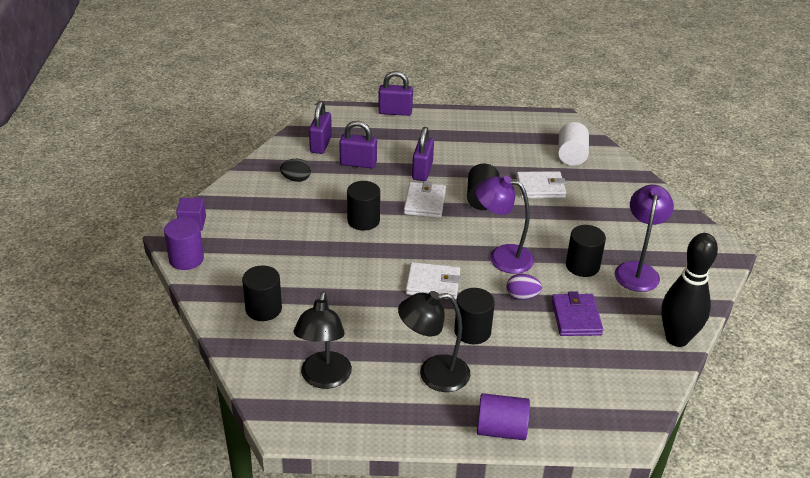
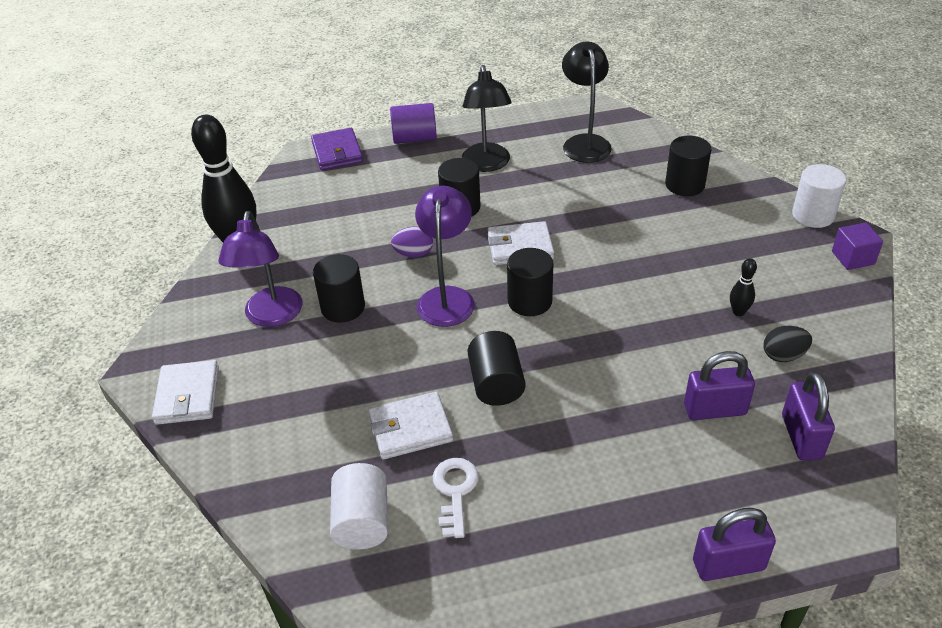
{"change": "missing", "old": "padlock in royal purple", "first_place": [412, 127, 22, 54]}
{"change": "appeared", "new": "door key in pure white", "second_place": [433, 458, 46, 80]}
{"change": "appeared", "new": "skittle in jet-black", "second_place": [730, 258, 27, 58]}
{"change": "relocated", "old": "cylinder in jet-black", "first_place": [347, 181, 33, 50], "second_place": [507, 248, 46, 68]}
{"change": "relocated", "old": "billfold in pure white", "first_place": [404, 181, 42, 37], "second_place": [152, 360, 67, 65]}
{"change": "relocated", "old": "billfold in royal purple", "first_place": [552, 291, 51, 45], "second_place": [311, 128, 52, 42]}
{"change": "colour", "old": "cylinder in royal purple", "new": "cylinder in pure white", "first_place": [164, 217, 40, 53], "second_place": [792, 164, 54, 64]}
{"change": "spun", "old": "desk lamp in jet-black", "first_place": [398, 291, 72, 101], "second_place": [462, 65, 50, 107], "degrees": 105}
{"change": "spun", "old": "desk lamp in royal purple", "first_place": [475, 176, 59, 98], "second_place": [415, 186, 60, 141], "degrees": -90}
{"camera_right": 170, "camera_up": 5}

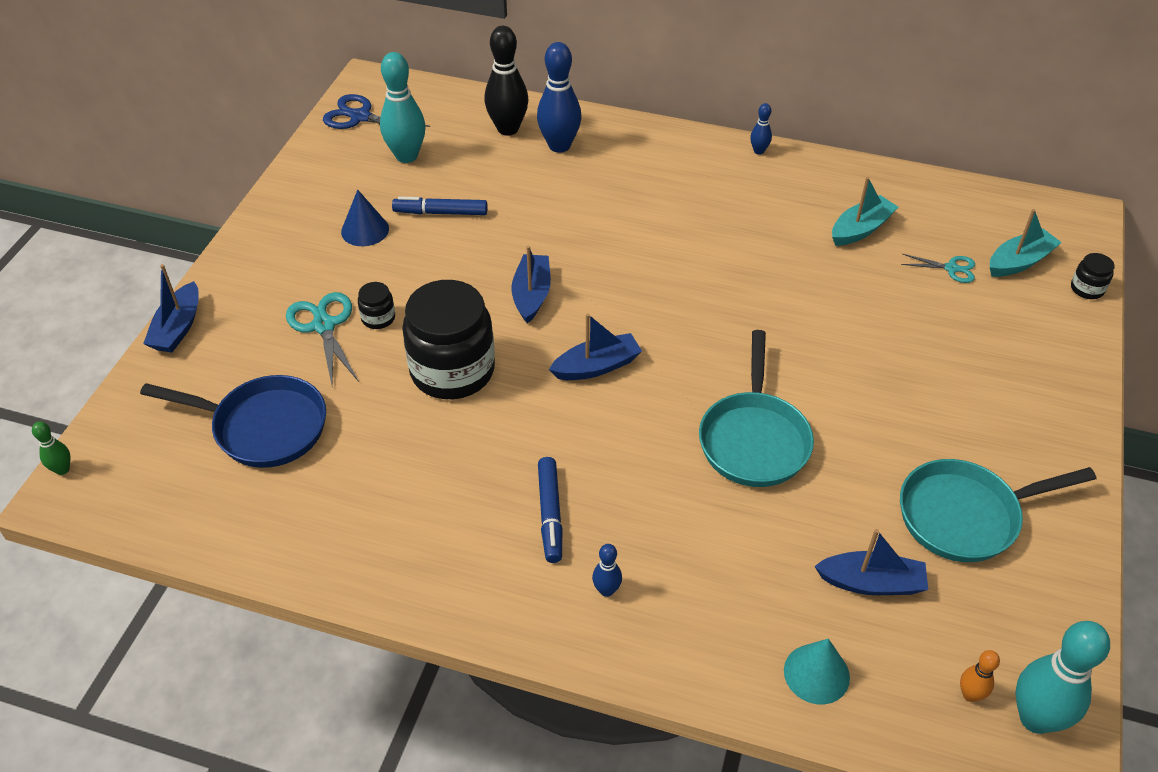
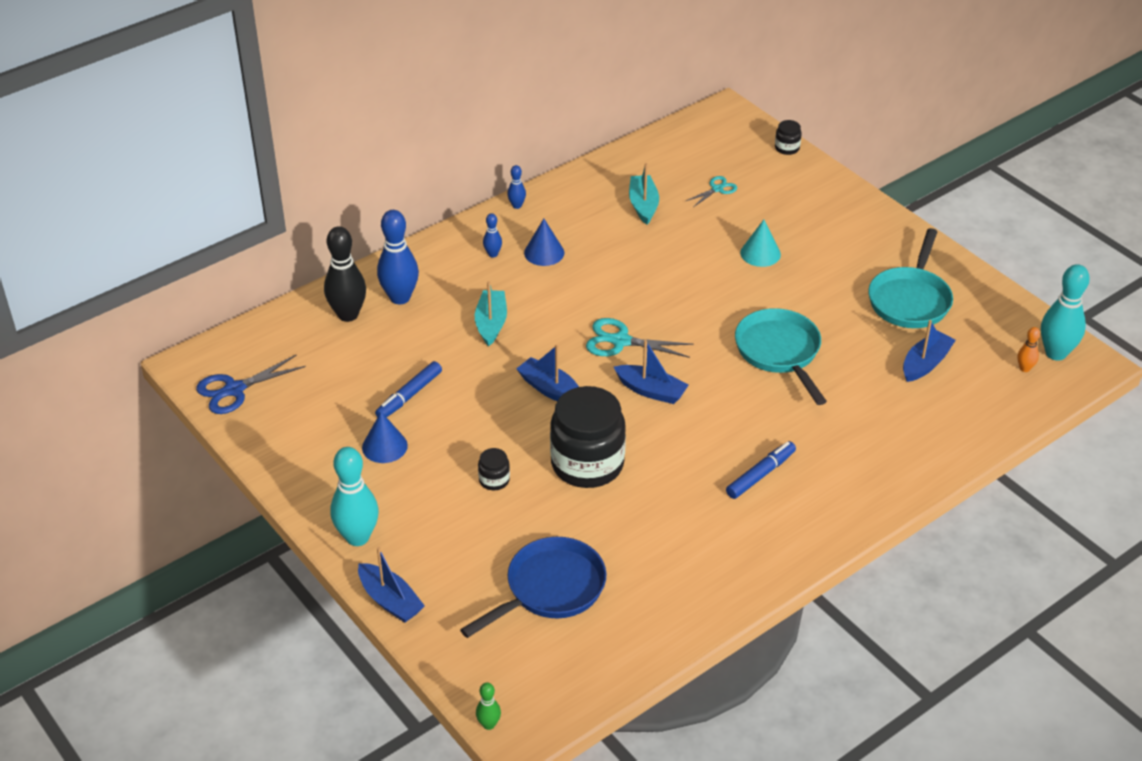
{"change": "appeared", "new": "cone shape in cobalt", "second_place": [524, 219, 41, 47]}
{"change": "relocated", "old": "shears in aqua", "first_place": [286, 292, 73, 93], "second_place": [586, 318, 108, 40]}
{"change": "relocated", "old": "skittle in aqua", "first_place": [380, 52, 45, 111], "second_place": [330, 447, 49, 99]}
{"change": "relocated", "old": "skittle in cobalt", "first_place": [592, 544, 30, 53], "second_place": [483, 213, 19, 44]}
{"change": "relocated", "old": "cone shape in aqua", "first_place": [784, 638, 66, 67], "second_place": [740, 220, 41, 47]}
{"change": "relocated", "old": "sailboat in aqua", "first_place": [990, 209, 72, 68], "second_place": [475, 281, 32, 65]}
{"change": "spun", "old": "felt pen in cobalt", "first_place": [538, 457, 24, 106], "second_place": [726, 441, 70, 58], "degrees": -75}
{"change": "spun", "old": "sailboat in cobalt", "first_place": [549, 313, 93, 67], "second_place": [614, 340, 75, 64], "degrees": 105}
{"change": "spun", "old": "pan in aqua", "first_place": [699, 330, 115, 157], "second_place": [735, 308, 92, 97], "degrees": -150}
{"camera_right": -55, "camera_up": -5}

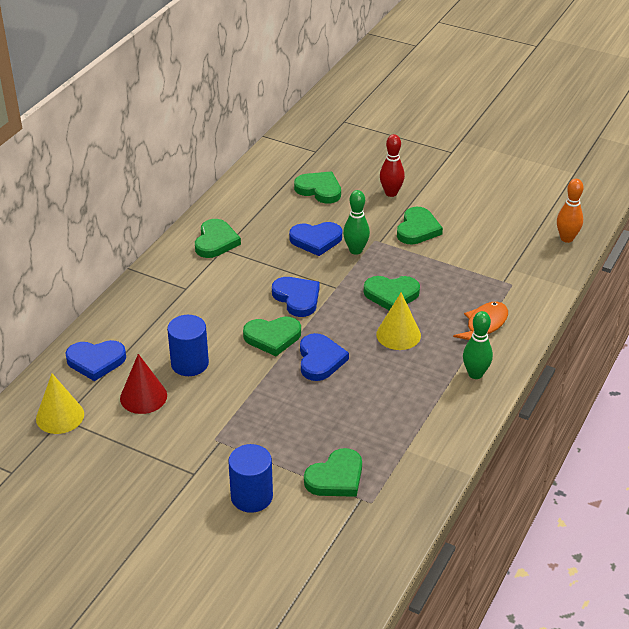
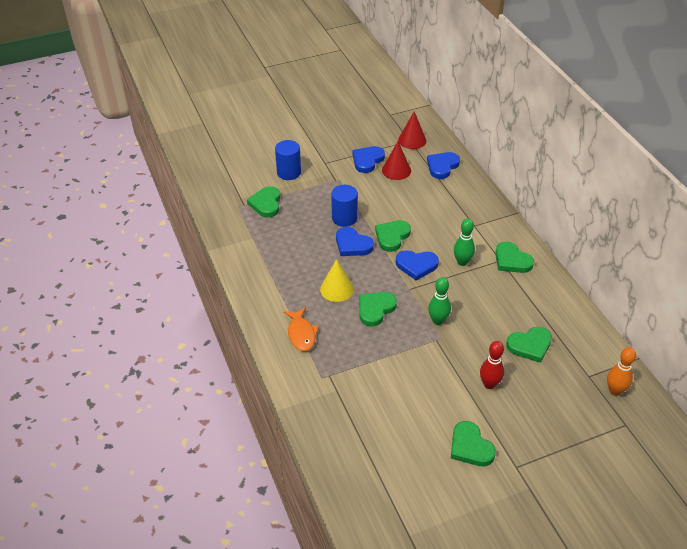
{"change": "relocated", "old": "cylinder in cobalt", "first_place": [167, 315, 42, 61], "second_place": [331, 185, 27, 42]}
{"change": "relocated", "old": "love heart in cobalt", "first_place": [289, 222, 53, 34], "second_place": [353, 146, 32, 27]}
{"change": "relocated", "old": "love heart in emerald", "first_place": [397, 207, 46, 38], "second_place": [451, 421, 45, 45]}
{"change": "relocated", "old": "skittle in emerald", "first_place": [463, 311, 30, 68], "second_place": [454, 219, 21, 47]}
{"change": "relocated", "old": "skittle in bright orange", "first_place": [557, 179, 27, 64], "second_place": [607, 347, 29, 49]}
{"change": "colour", "old": "cone shape in bright yellow", "new": "cone shape in crimson", "first_place": [36, 374, 48, 60], "second_place": [398, 111, 28, 38]}
{"camera_right": 130, "camera_up": 5}

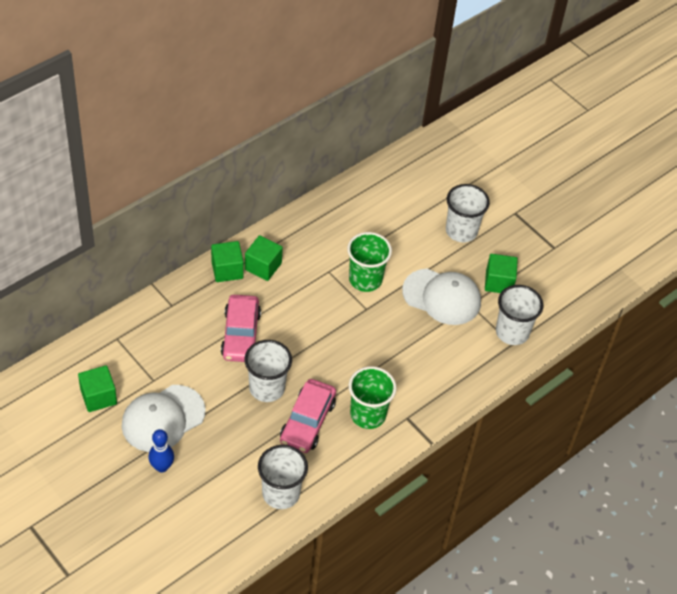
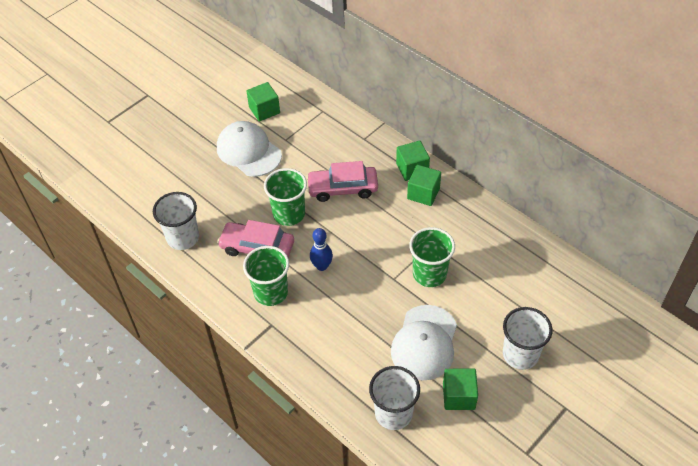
{"change": "relocated", "old": "skittle in cobalt", "first_place": [148, 429, 26, 44], "second_place": [310, 228, 23, 43]}
{"change": "colour", "old": "tumbler in pure white", "new": "tumbler in emerald", "first_place": [244, 340, 48, 62], "second_place": [264, 168, 43, 58]}
{"camera_right": 90, "camera_up": 0}

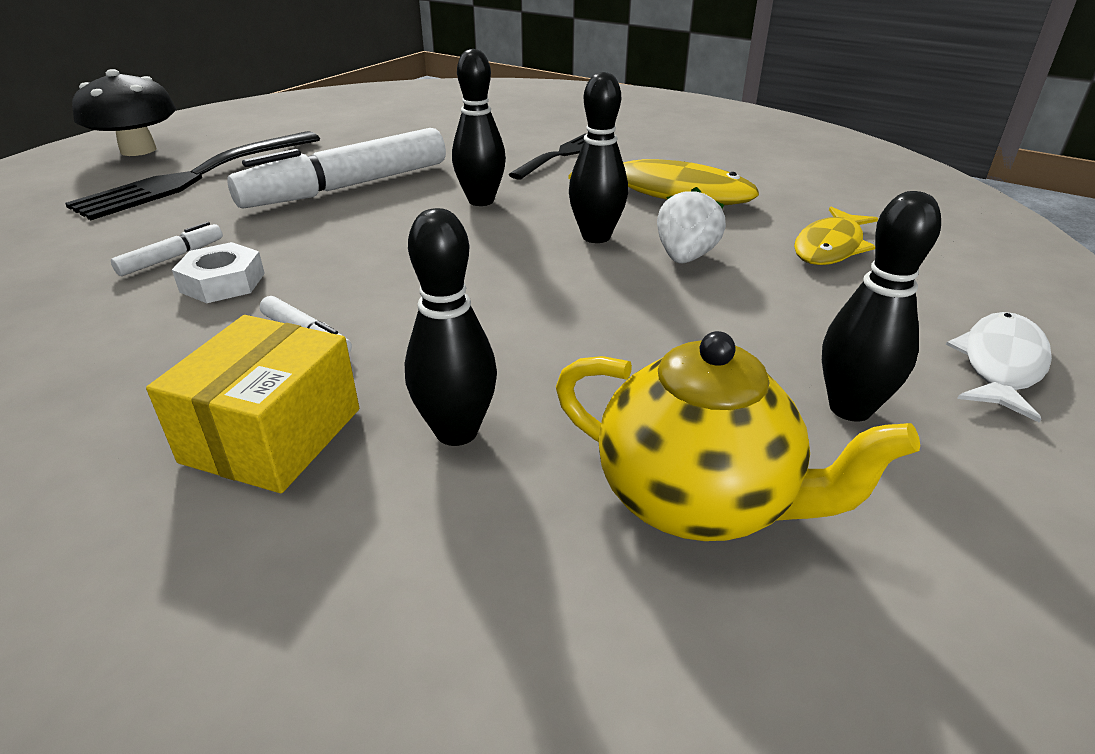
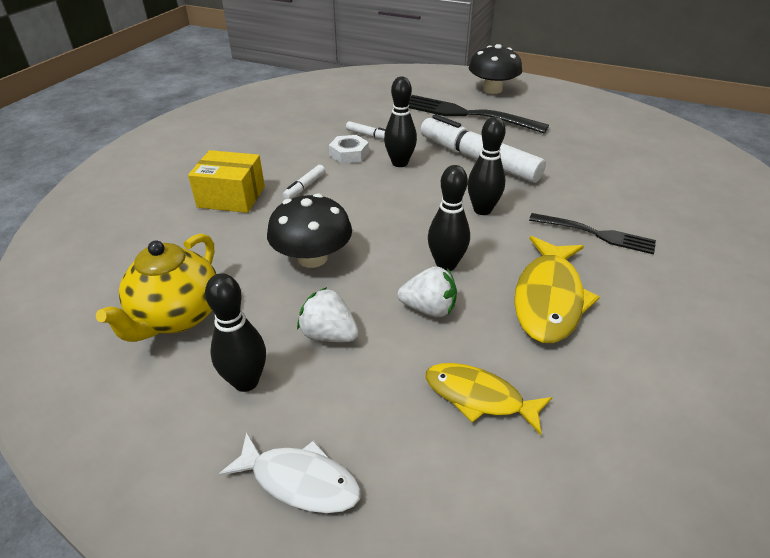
{"change": "appeared", "new": "mushroom in jet-black", "second_place": [267, 193, 85, 75]}
{"change": "appeared", "new": "berry in pure white", "second_place": [297, 287, 62, 55]}
{"change": "relocated", "old": "skittle in jet-black", "first_place": [405, 208, 92, 238], "second_place": [384, 76, 33, 91]}
{"camera_right": 80, "camera_up": 5}

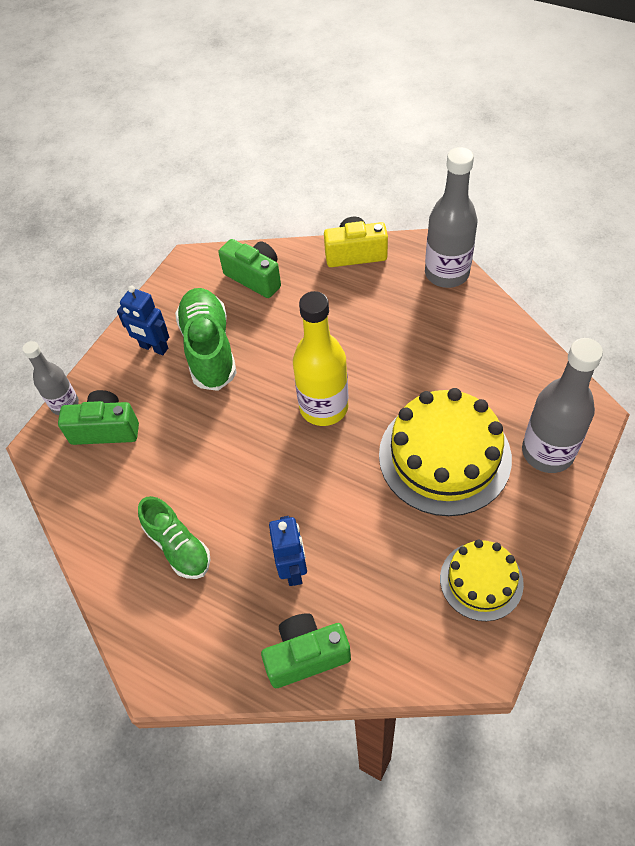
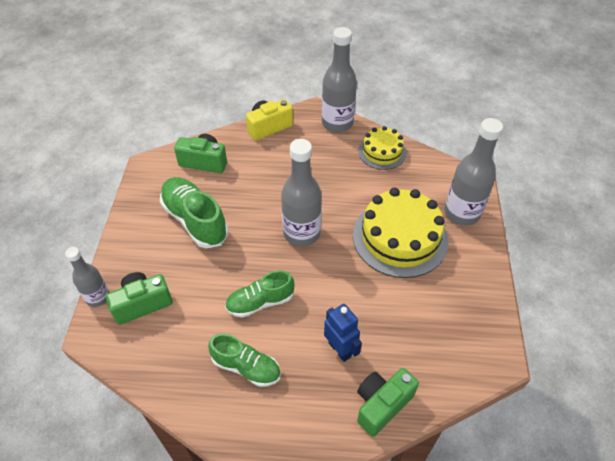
{"change": "missing", "old": "robot in cobalt", "first_place": [117, 286, 52, 69]}
{"change": "appeared", "new": "sneaker in emerald", "second_place": [225, 270, 70, 48]}
{"change": "relocated", "old": "gateau in bright yellow", "first_place": [440, 539, 84, 82], "second_place": [358, 126, 49, 44]}
{"change": "colour", "old": "flask in bright yellow", "new": "flask in grey", "first_place": [293, 291, 55, 135], "second_place": [281, 139, 41, 108]}
{"camera_right": -30, "camera_up": -5}

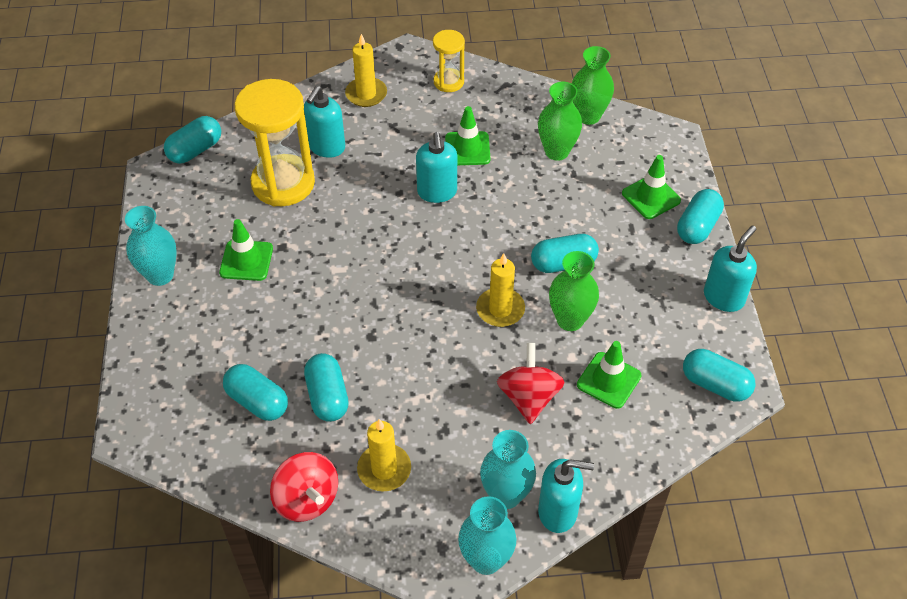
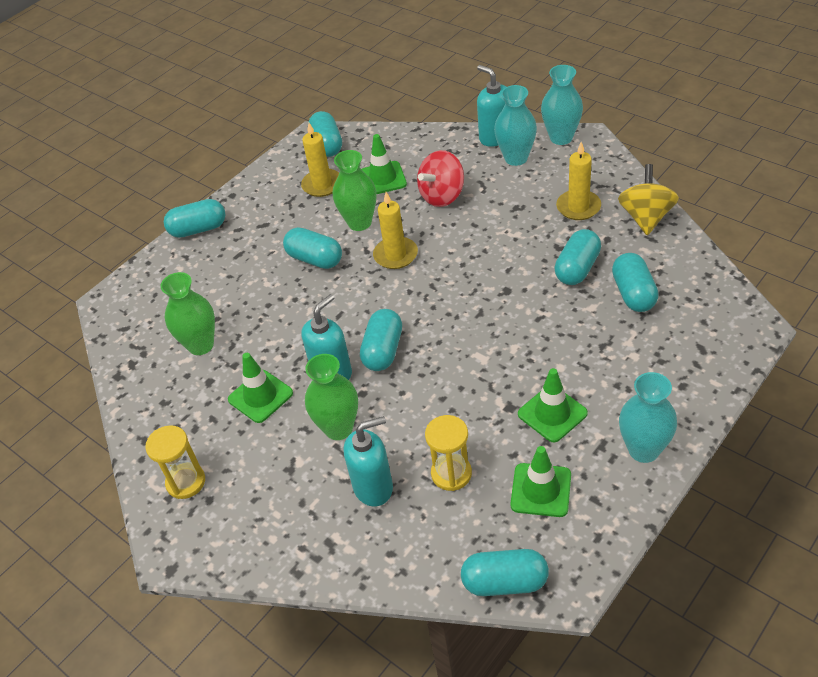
{"change": "missing", "old": "pump bottle in aqua", "first_place": [704, 225, 53, 87]}
{"change": "appeared", "new": "pill shape in aqua", "second_place": [360, 309, 42, 62]}
{"change": "relocated", "old": "wax candle in bright yellow", "first_place": [345, 34, 42, 73], "second_place": [301, 123, 38, 74]}
{"change": "relocated", "old": "vase in emerald", "first_place": [572, 46, 42, 79], "second_place": [305, 354, 53, 86]}
{"change": "relocated", "old": "safety cone in emerald", "first_place": [622, 155, 59, 64], "second_place": [510, 446, 61, 71]}
{"change": "colour", "old": "whirligig in crimson", "new": "whirligig in bright yellow", "first_place": [270, 452, 68, 70], "second_place": [618, 164, 61, 71]}
{"change": "size", "old": "hourglass in bright yellow", "first_place": [235, 79, 80, 127], "second_place": [425, 415, 47, 76], "factor": 0.53}
{"camera_right": -130, "camera_up": -5}

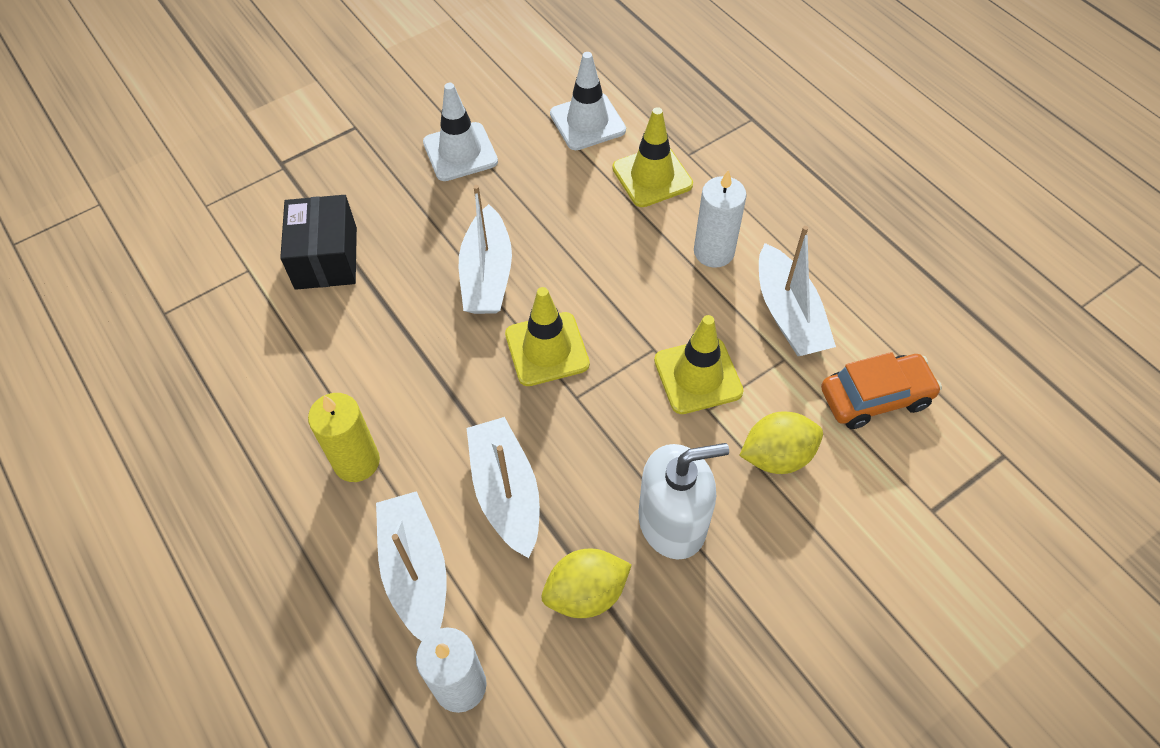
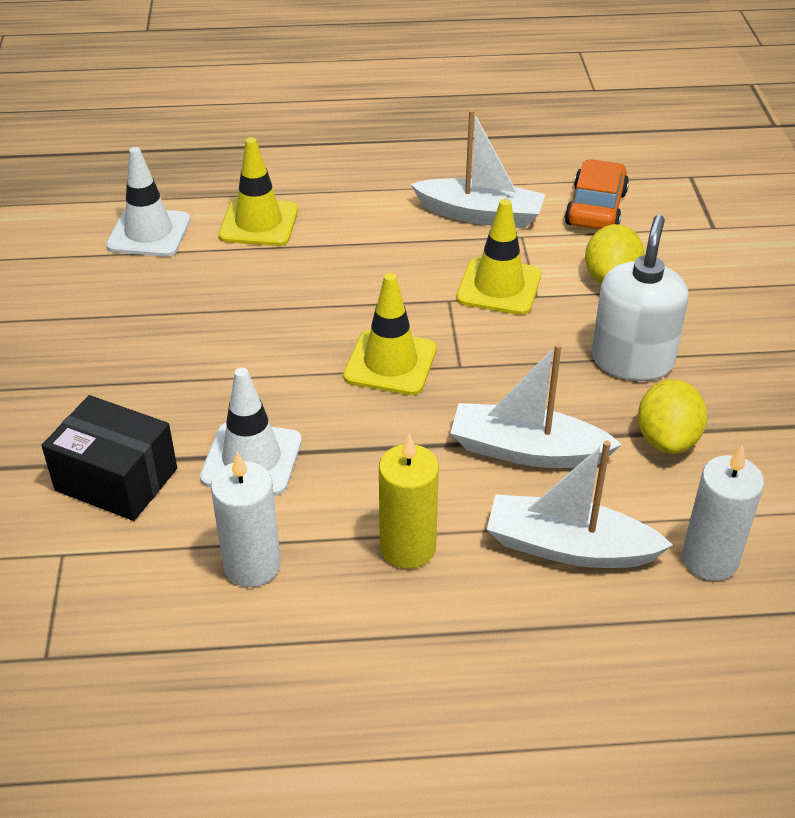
{"change": "missing", "old": "sailboat in pure white", "first_place": [459, 185, 53, 129]}
{"change": "relocated", "old": "safety cone in pure white", "first_place": [423, 83, 75, 98], "second_place": [200, 367, 102, 129]}
{"change": "relocated", "old": "wax candle in pure white", "first_place": [694, 169, 53, 99], "second_place": [211, 452, 70, 135]}
{"camera_right": -60, "camera_up": -15}

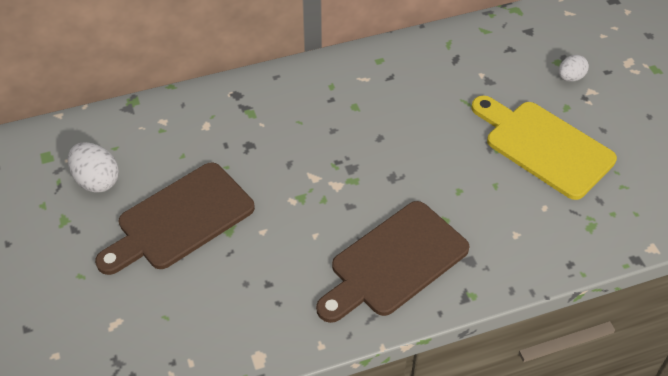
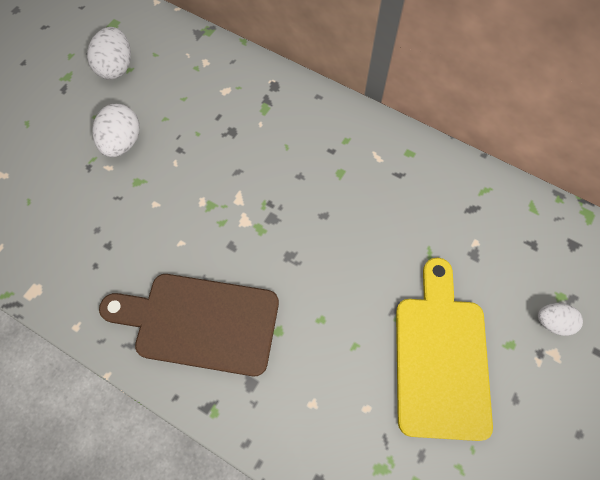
{"change": "exchanged", "old": "cutting board in brown", "new": "egg in pure white", "first_place": [95, 162, 160, 113], "second_place": [92, 104, 48, 53]}
{"camera_right": 50, "camera_up": 15}

